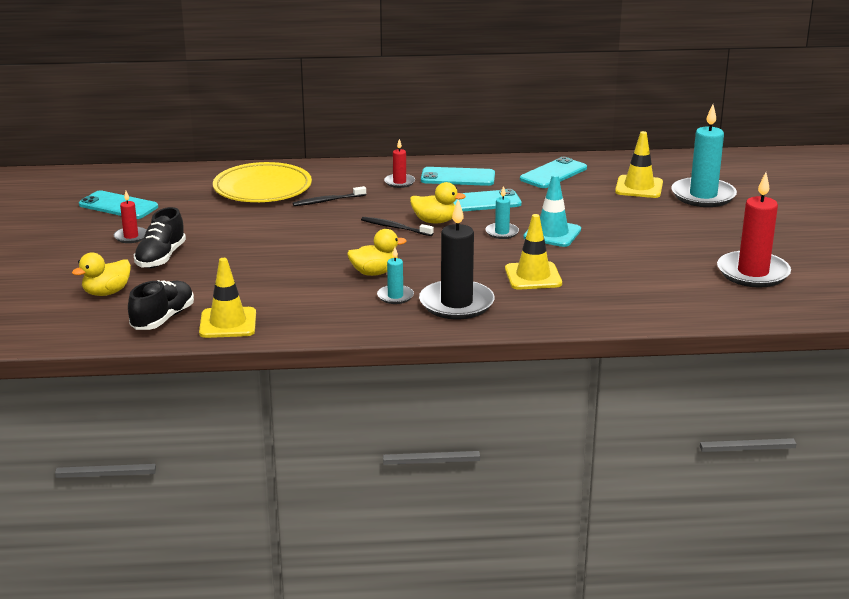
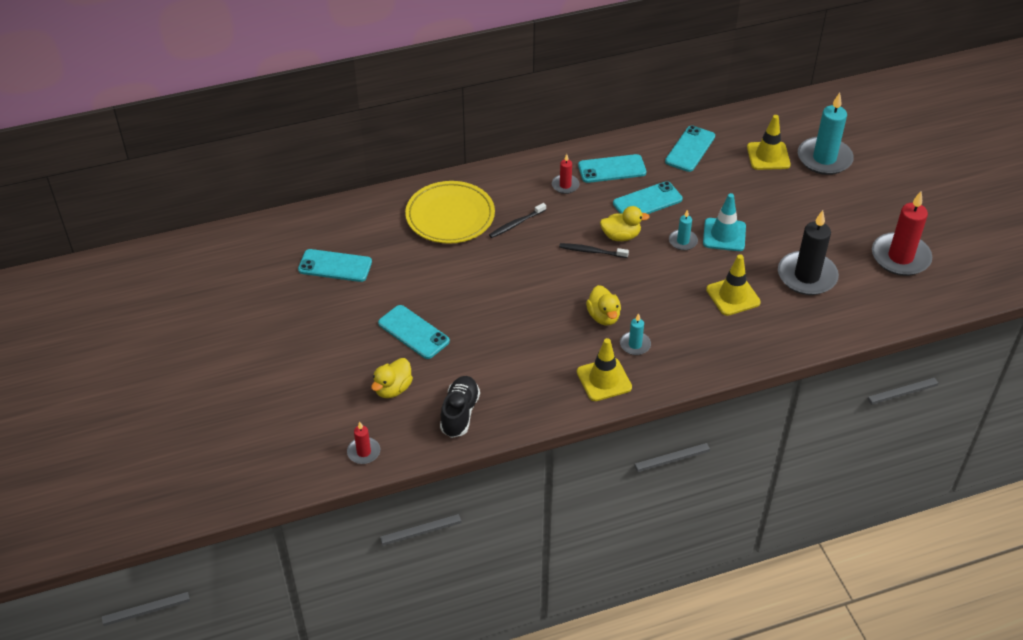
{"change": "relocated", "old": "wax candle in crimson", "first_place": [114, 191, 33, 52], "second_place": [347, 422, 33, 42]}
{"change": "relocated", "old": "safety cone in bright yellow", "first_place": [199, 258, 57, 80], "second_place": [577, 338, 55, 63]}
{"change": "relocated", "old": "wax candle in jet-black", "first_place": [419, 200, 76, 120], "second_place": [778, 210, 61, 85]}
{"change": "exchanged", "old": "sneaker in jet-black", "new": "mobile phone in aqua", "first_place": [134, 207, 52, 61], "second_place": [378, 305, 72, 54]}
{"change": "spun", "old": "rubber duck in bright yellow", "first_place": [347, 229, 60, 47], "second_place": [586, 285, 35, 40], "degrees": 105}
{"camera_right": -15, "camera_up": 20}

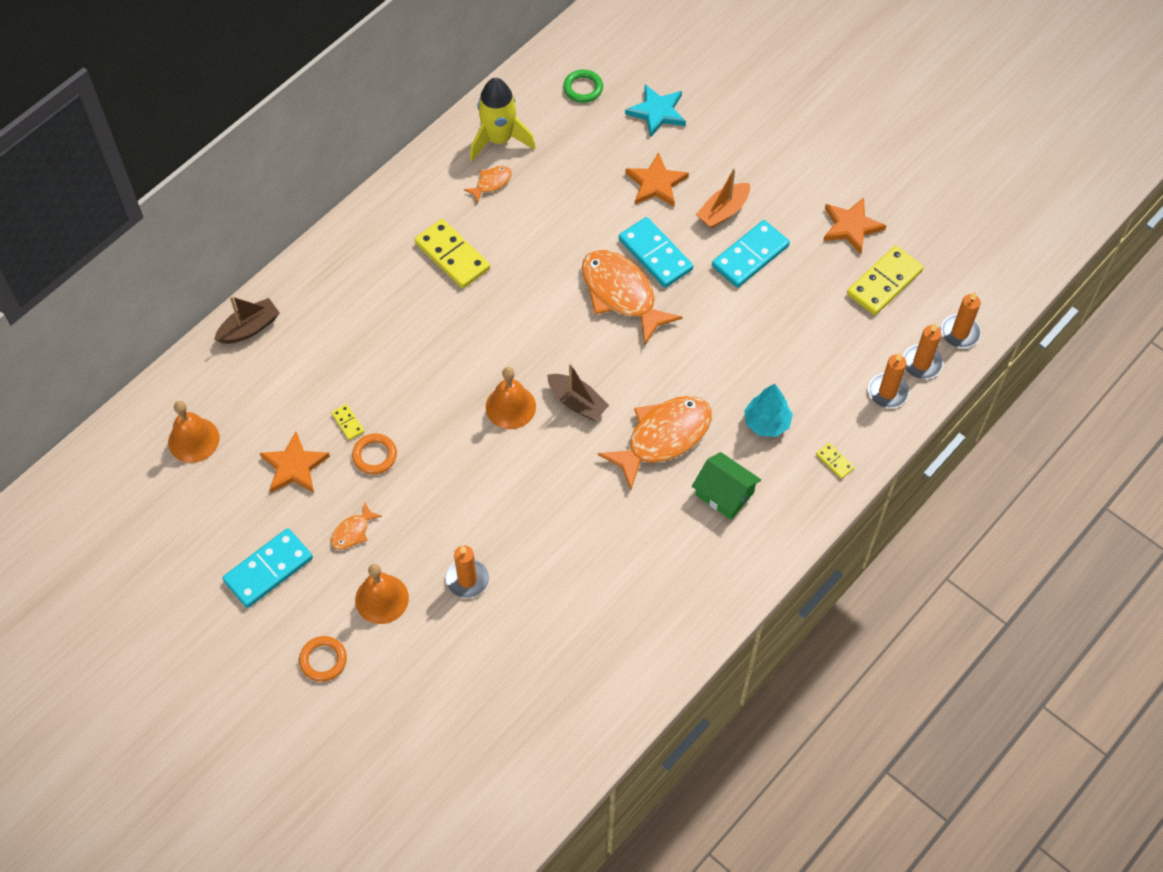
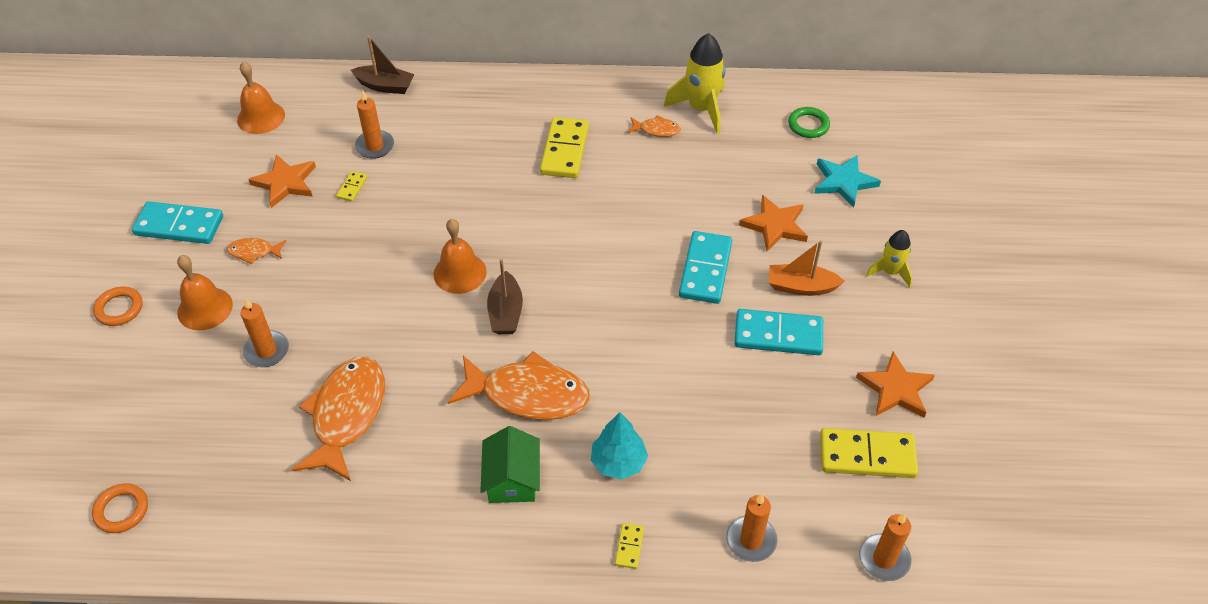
{"change": "appeared", "new": "spaceship in bright yellow", "second_place": [866, 230, 47, 58]}
{"change": "relocated", "old": "ring in bright orange", "first_place": [352, 433, 45, 41], "second_place": [92, 483, 56, 50]}
{"change": "relocated", "old": "fish figure in bright orange", "first_place": [582, 250, 101, 95], "second_place": [292, 357, 93, 124]}
{"change": "relocated", "old": "wax candle in bright orange", "first_place": [903, 323, 40, 56], "second_place": [355, 90, 39, 69]}
{"camera_right": 50, "camera_up": -10}

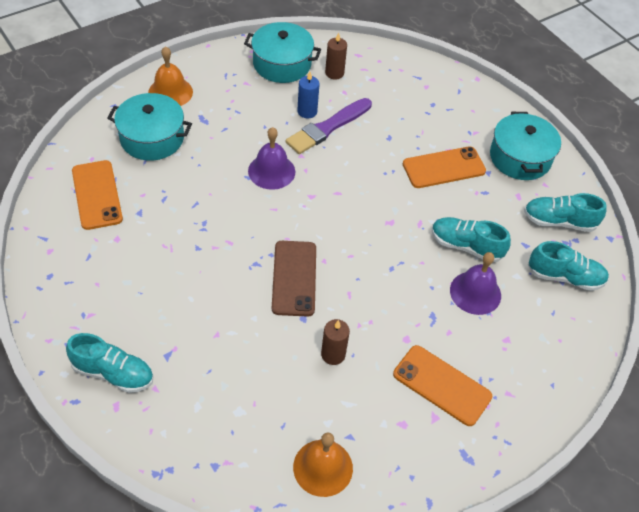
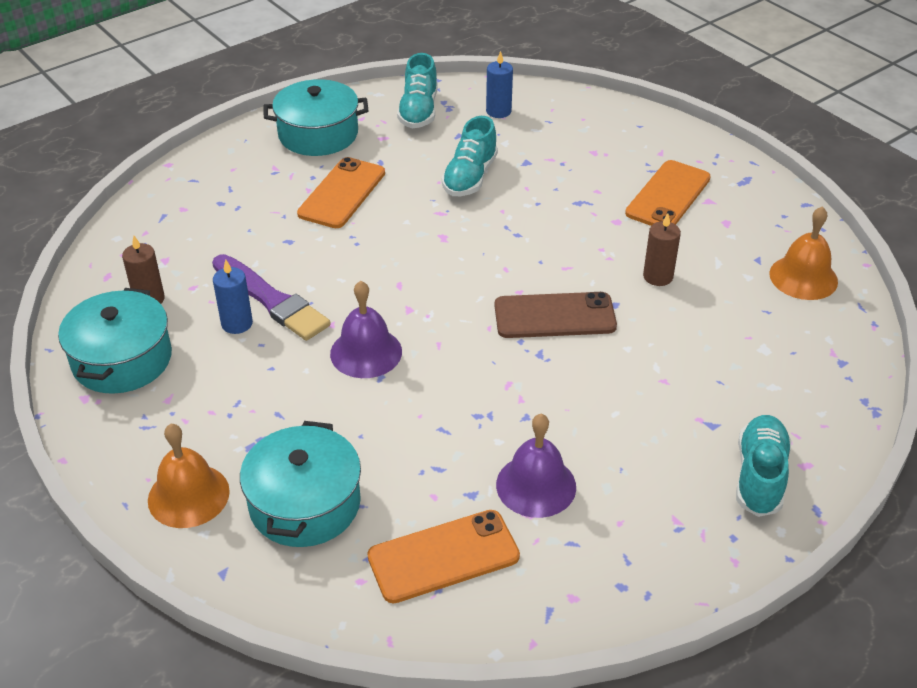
{"change": "relocated", "old": "school bell in royal purple", "first_place": [450, 252, 51, 63], "second_place": [496, 414, 80, 104]}
{"change": "exchanged", "old": "sneaker in aqua", "new": "wax candle in cobalt", "first_place": [528, 241, 81, 50], "second_place": [486, 51, 27, 67]}
{"change": "spun", "old": "mobile phone in bright orange", "first_place": [403, 146, 83, 42], "second_place": [297, 157, 88, 71], "degrees": 45}
{"camera_right": -90, "camera_up": -10}

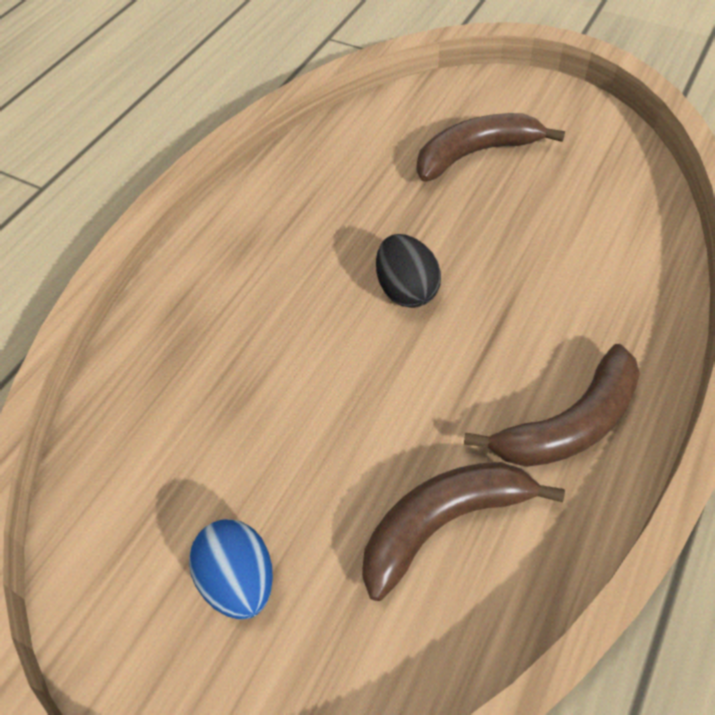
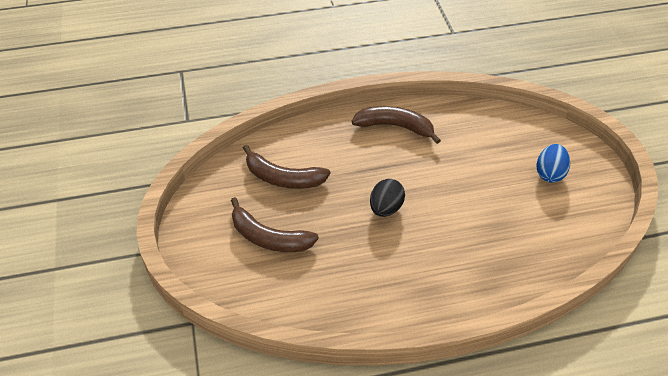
{"change": "relocated", "old": "banana in brown", "first_place": [362, 462, 203, 139], "second_place": [243, 145, 87, 44]}
{"camera_right": -135, "camera_up": -5}

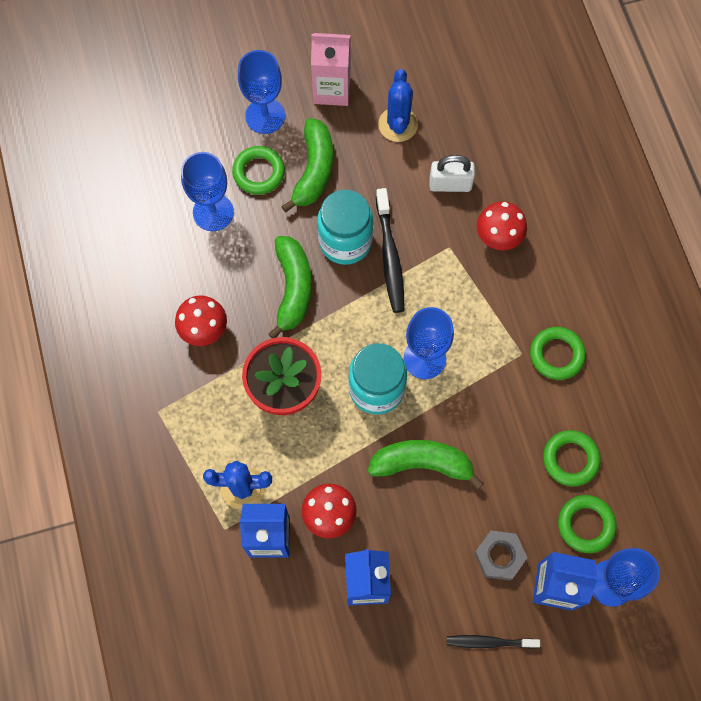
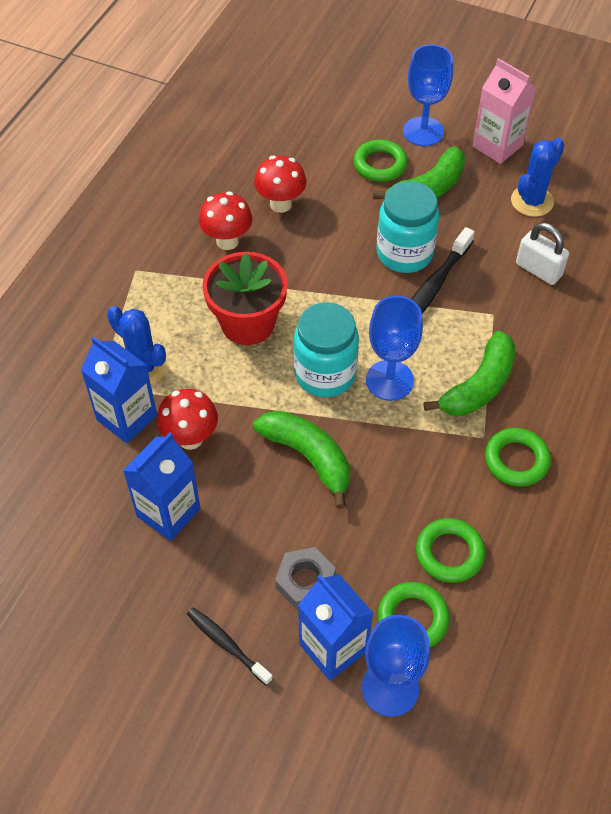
{"change": "missing", "old": "wine glass in cobalt", "first_place": [181, 152, 53, 79]}
{"change": "relocated", "old": "banana in emerald", "first_place": [268, 236, 44, 102], "second_place": [423, 331, 93, 85]}
{"change": "relocated", "old": "mushroom in crimson", "first_place": [477, 202, 50, 48], "second_place": [254, 155, 52, 58]}
{"camera_right": 40, "camera_up": -15}

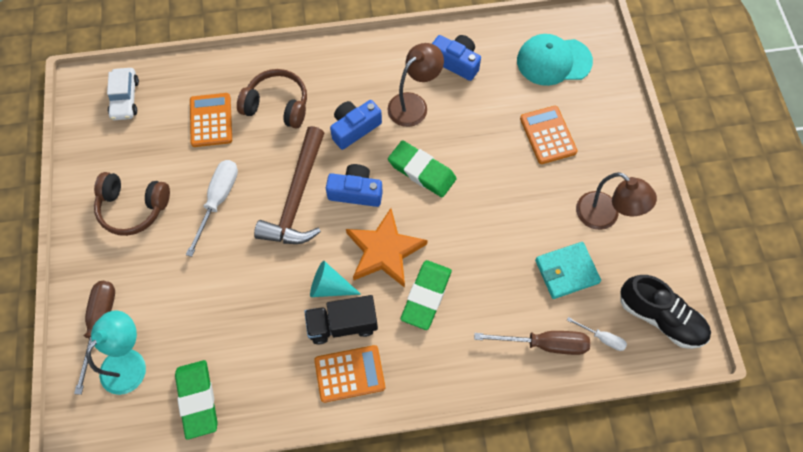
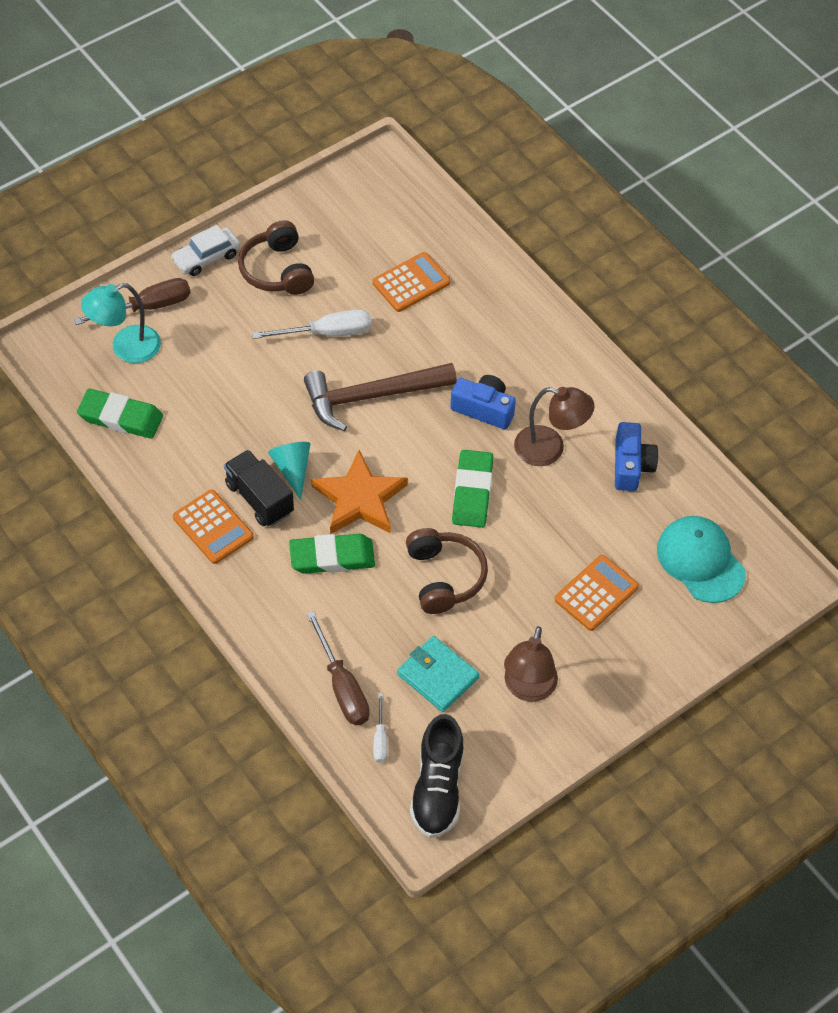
{"change": "missing", "old": "photo camera in cobalt", "first_place": [326, 164, 57, 43]}
{"change": "relocated", "old": "car in pure white", "first_place": [107, 68, 32, 52], "second_place": [171, 225, 69, 51]}
{"change": "relocated", "old": "over-ear headphones in brown", "first_place": [237, 69, 70, 60], "second_place": [406, 528, 82, 86]}
{"change": "spun", "old": "desk lamp in aqua", "first_place": [86, 311, 60, 84], "second_place": [81, 283, 80, 80], "degrees": 150}
{"change": "spun", "old": "pencil eraser in emerald", "first_place": [175, 360, 43, 80], "second_place": [77, 389, 86, 50], "degrees": 60}
{"camera_right": 60, "camera_up": -10}

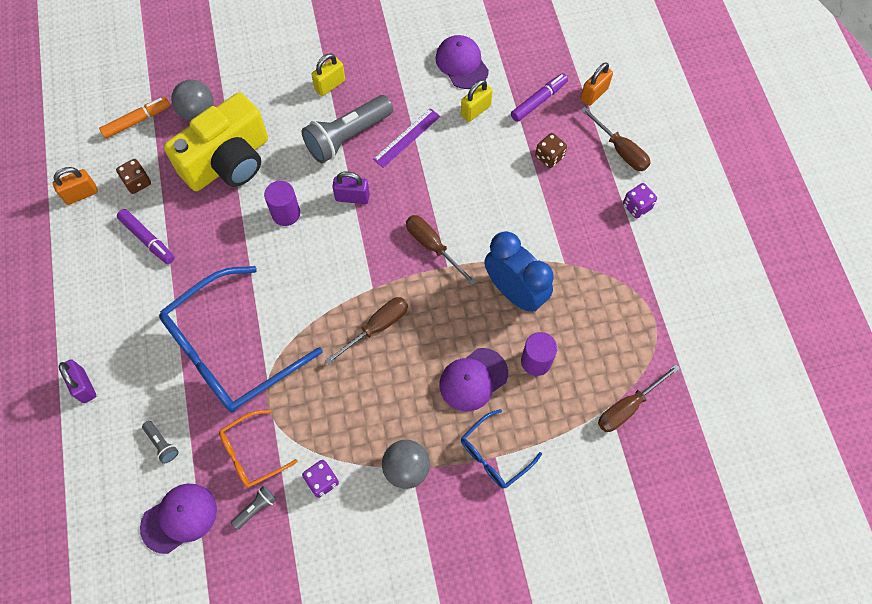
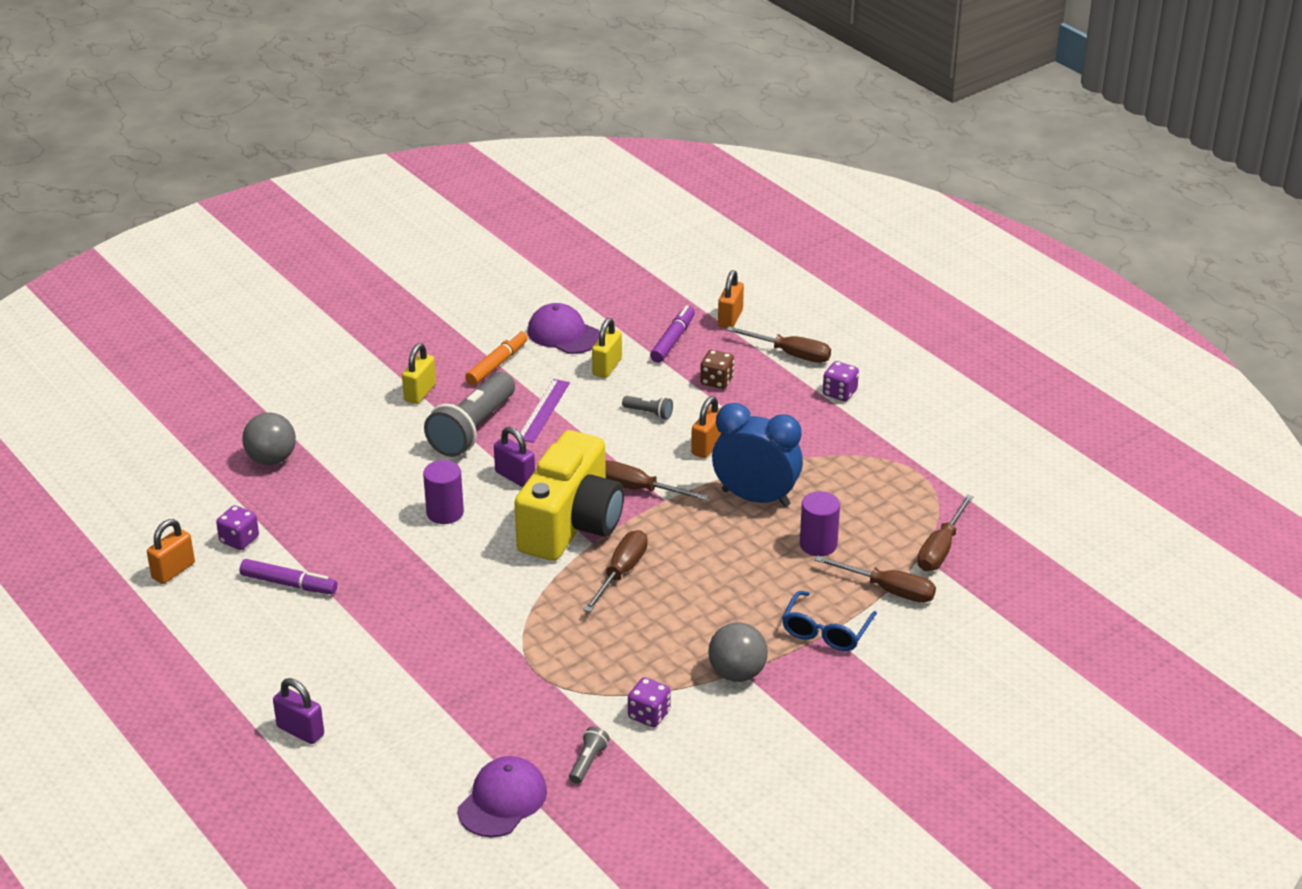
{"change": "missing", "old": "eyeglasses in cobalt", "first_place": [159, 266, 164, 147]}
{"change": "missing", "old": "eyeglasses in bright orange", "first_place": [219, 410, 79, 78]}
{"change": "missing", "old": "cap in royal purple", "first_place": [439, 348, 69, 63]}
{"change": "appeared", "new": "padlock in bright orange", "second_place": [691, 396, 30, 62]}
{"change": "appeared", "new": "screwdriver in brown", "second_place": [815, 555, 121, 48]}
{"change": "relocated", "old": "felt pen in bright orange", "first_place": [99, 97, 71, 42], "second_place": [465, 330, 63, 56]}
{"change": "relocated", "old": "torch in grey", "first_place": [142, 421, 37, 43], "second_place": [622, 396, 51, 23]}
{"change": "relocated", "old": "photo camera in bright yellow", "first_place": [164, 92, 104, 99], "second_place": [514, 430, 110, 131]}
{"change": "colour", "old": "dice in brown", "new": "dice in royal purple", "first_place": [116, 159, 35, 35], "second_place": [216, 505, 43, 45]}
{"change": "spun", "old": "padlock in royal purple", "first_place": [332, 172, 38, 32], "second_place": [494, 427, 41, 60], "degrees": 60}
{"camera_right": -25, "camera_up": -30}

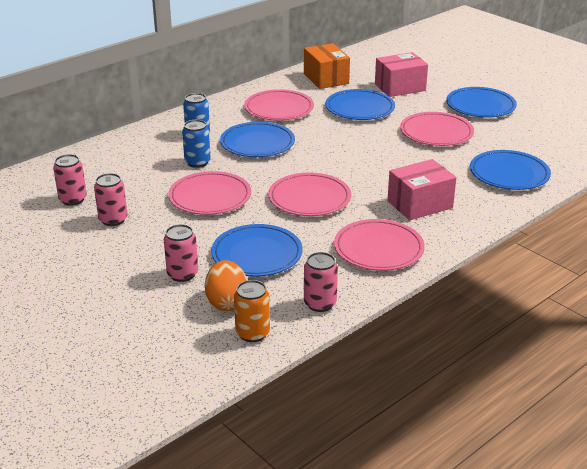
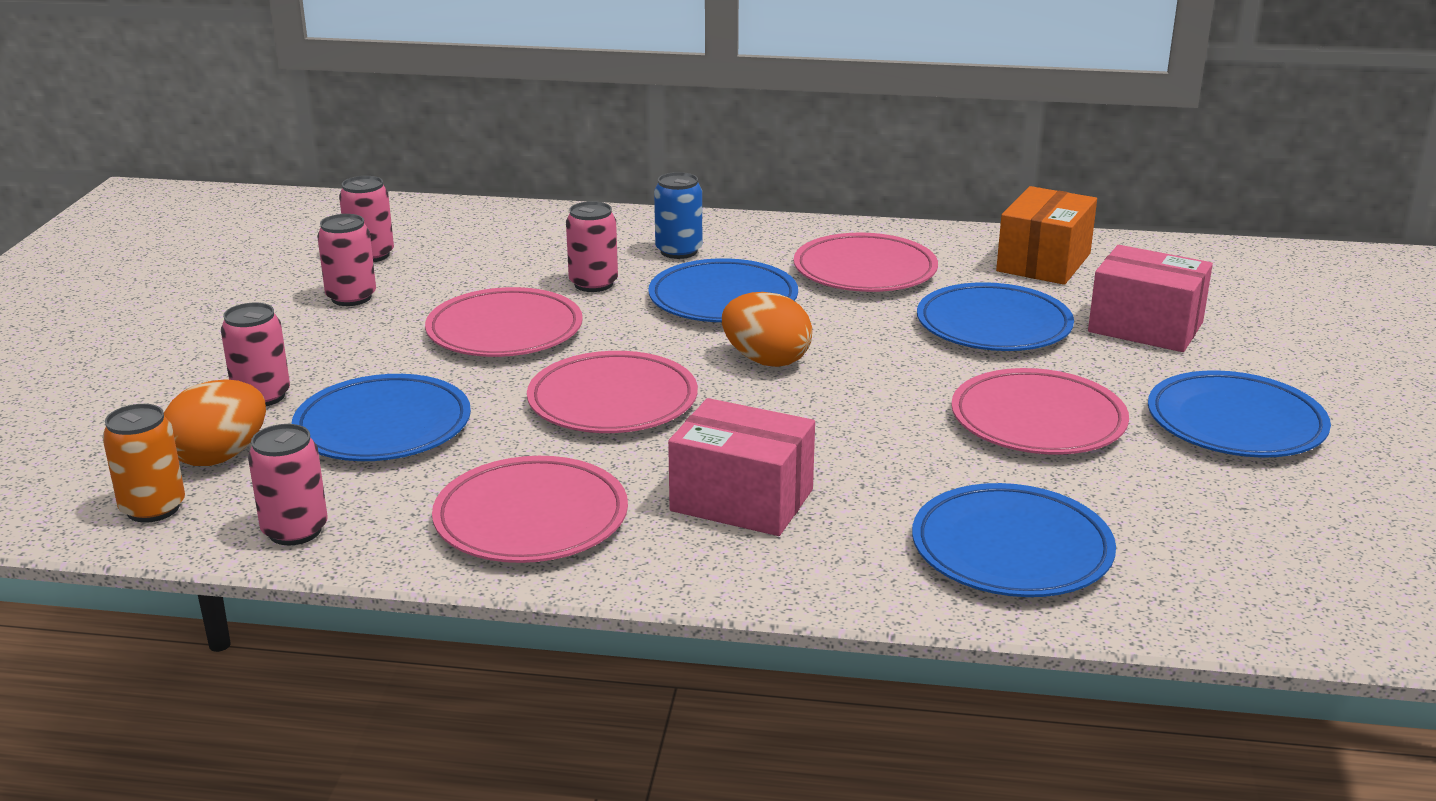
{"change": "appeared", "new": "egg in bright orange", "second_place": [722, 292, 90, 75]}
{"change": "colour", "old": "soda can in cobalt", "new": "soda can in pink", "first_place": [182, 120, 29, 48], "second_place": [566, 201, 52, 91]}
{"camera_right": 50, "camera_up": -5}

